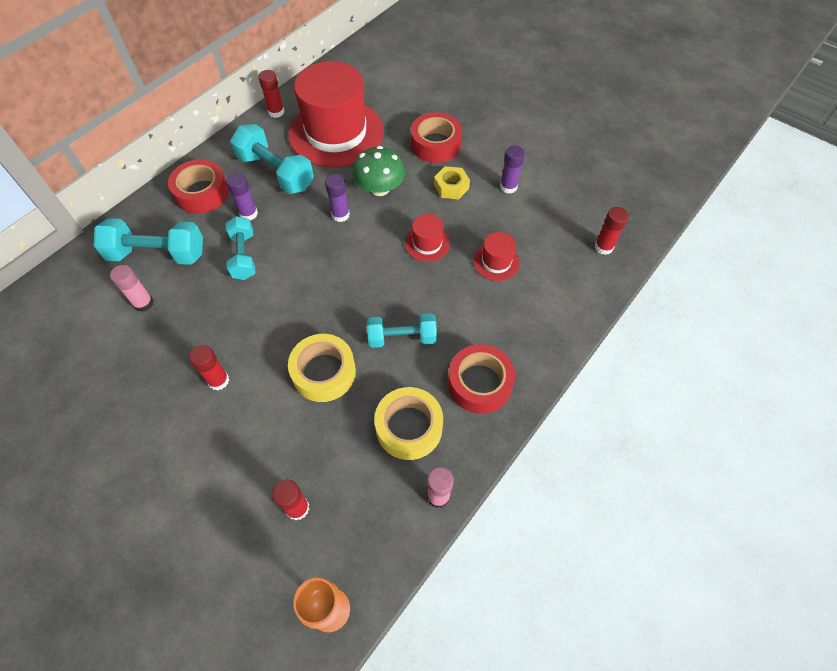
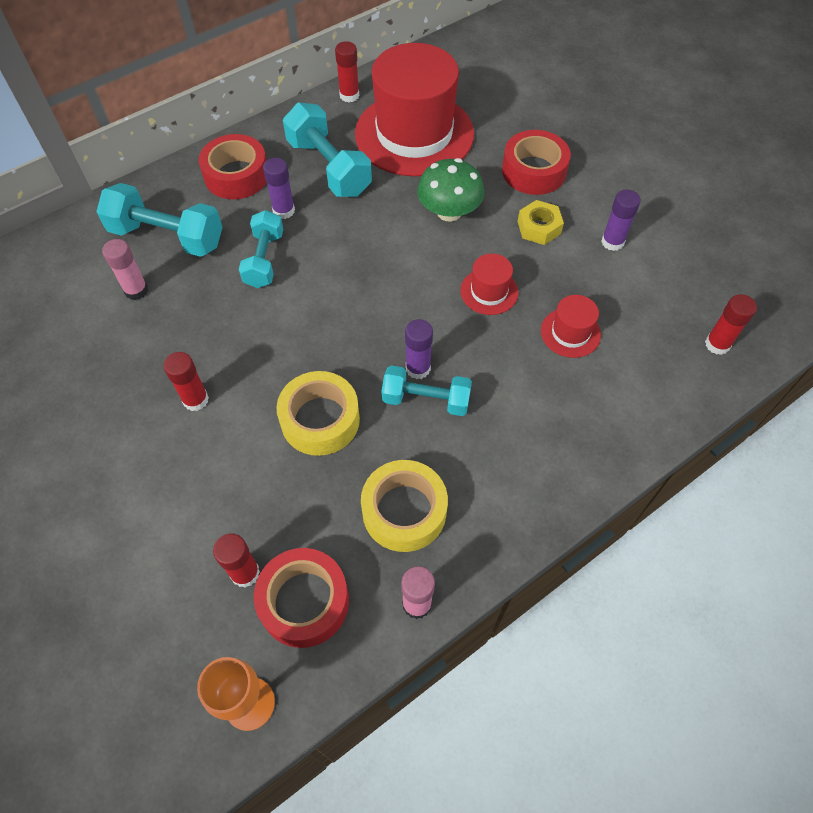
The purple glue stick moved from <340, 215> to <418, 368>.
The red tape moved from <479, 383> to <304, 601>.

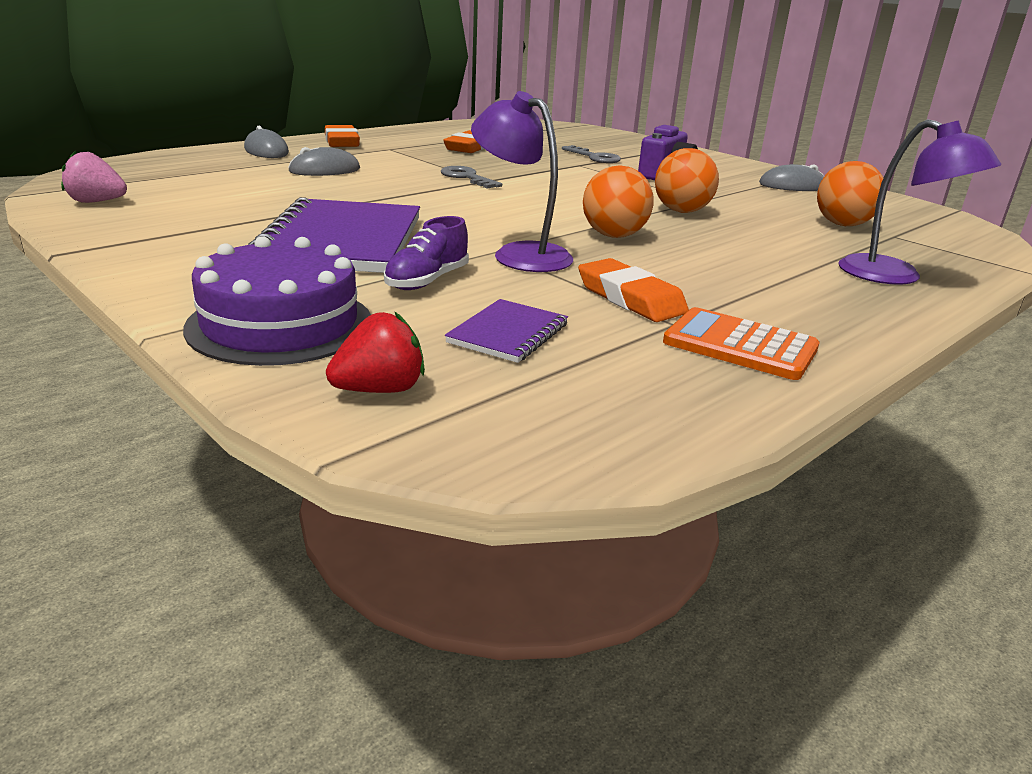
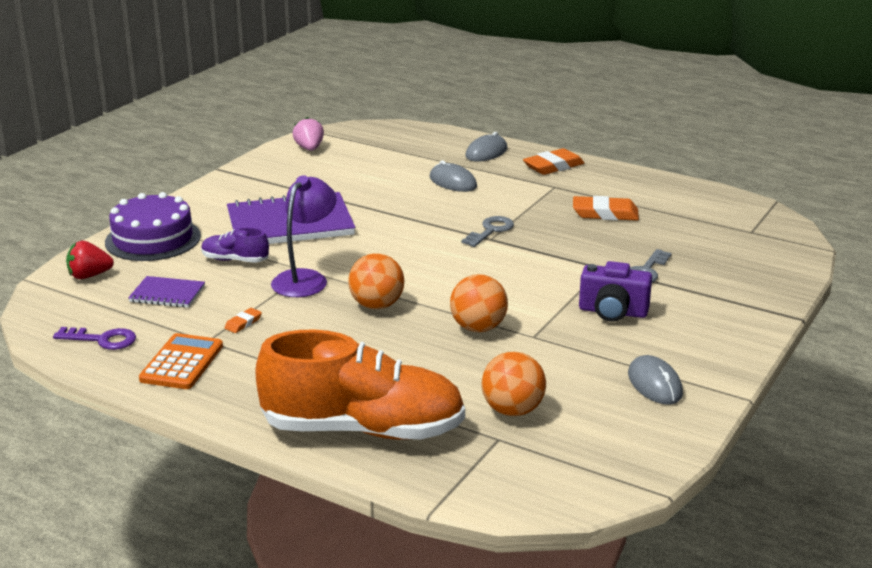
The red strawberry at <380, 390> turned 120 degrees clockwise.
The orange eraser at <630, 298> changed to 0.50 times the size.
The purple lamp at <895, 276> was replaced by the orange shoe at <363, 429>.
The purple key at <102, 340> appeared.

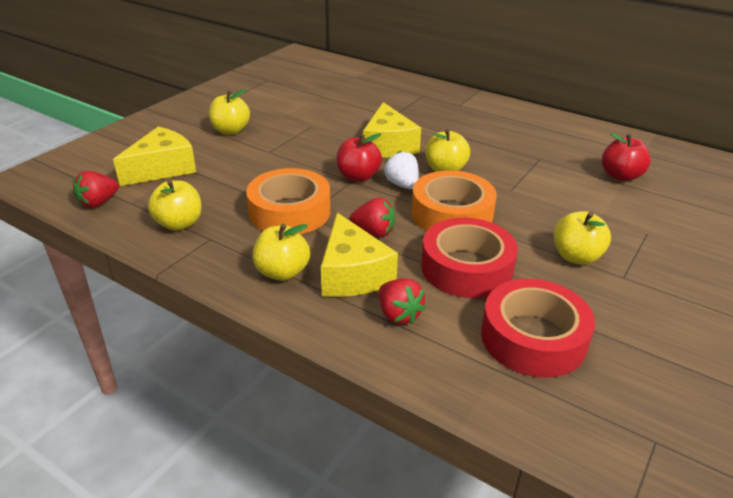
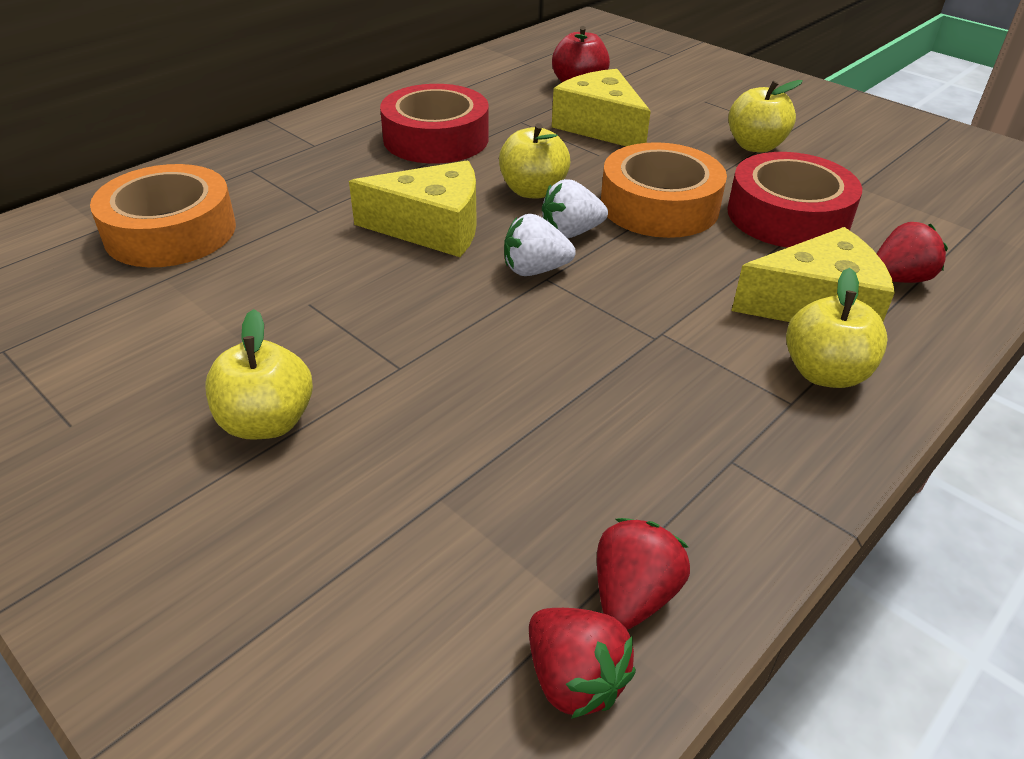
The yellow cheese moved from <162, 168> to <600, 126>.
The yellow apple at <179, 224> disappeared.
The orange tape moved from <290, 212> to <170, 232>.
The red apple at <358, 177> was replaced by the white strawberry at <535, 270>.
The red strawberry moved from <374, 232> to <633, 595>.
The red tape moved from <533, 338> to <436, 138>.

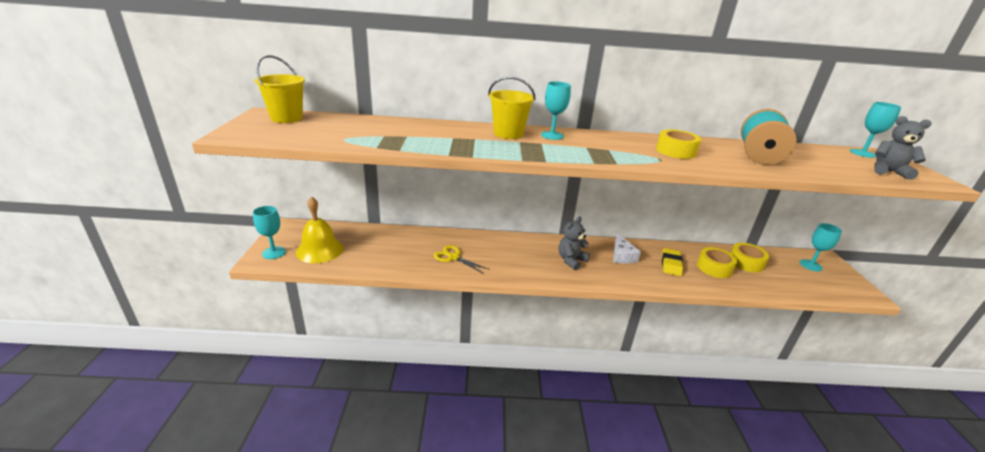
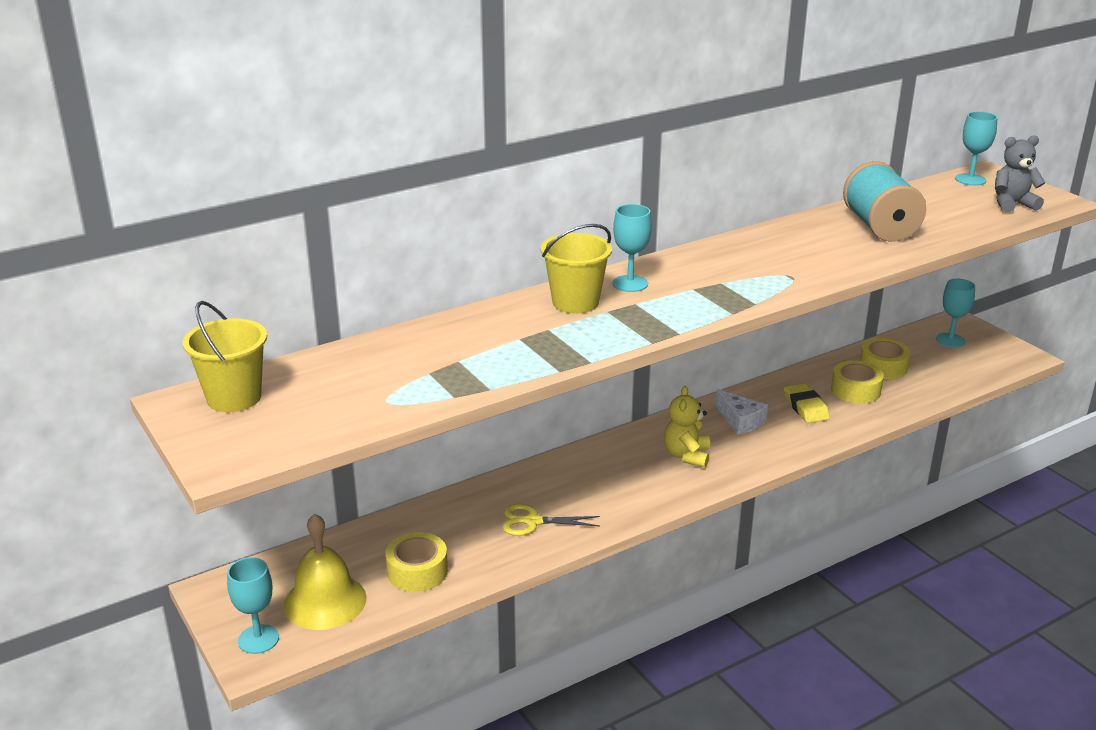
The grey teddy bear at <571, 260> became the yellow teddy bear at <687, 455>.
The yellow tape moved from <675, 151> to <417, 571>.

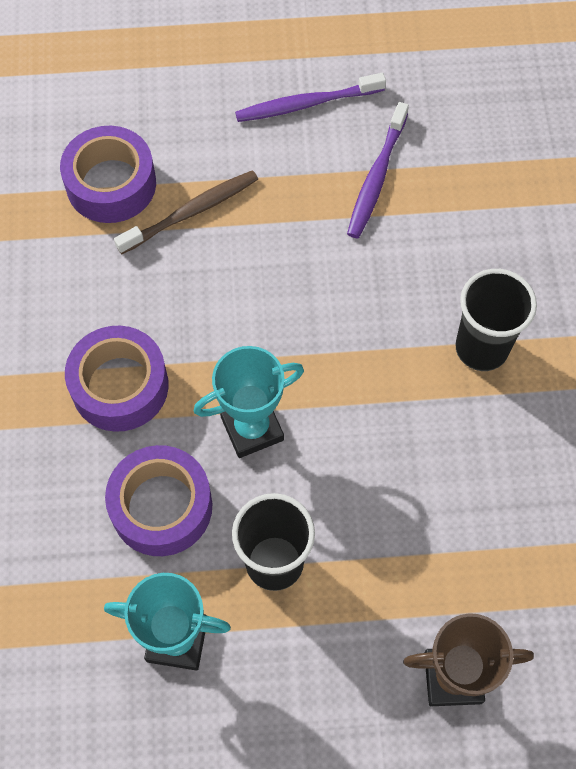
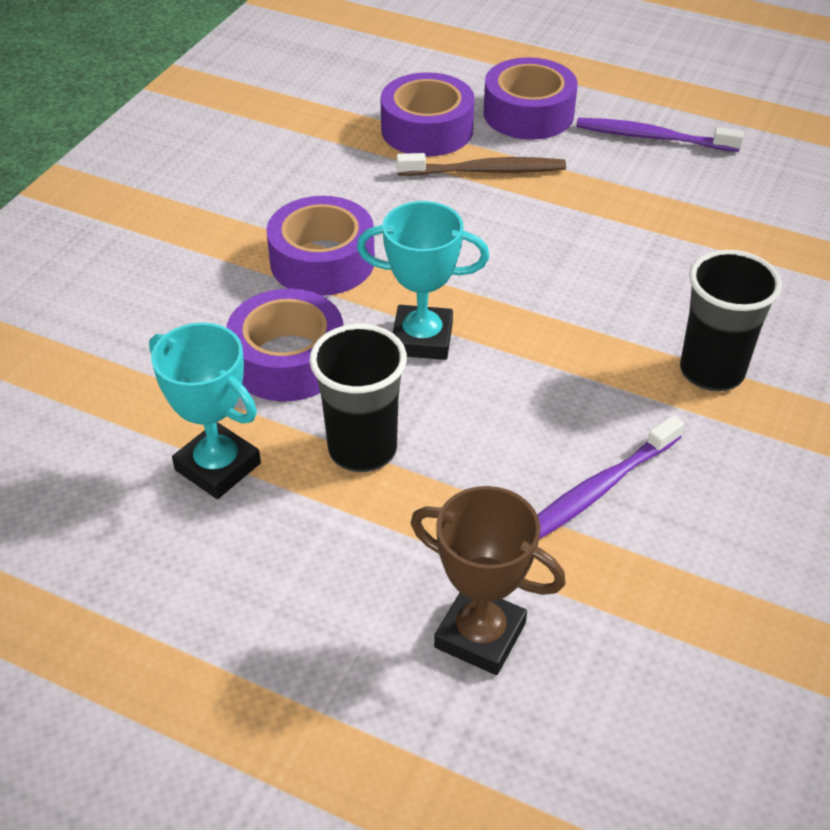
The purple toothbrush moved from <376, 177> to <596, 490>.
The purple tape at <528, 113> appeared.

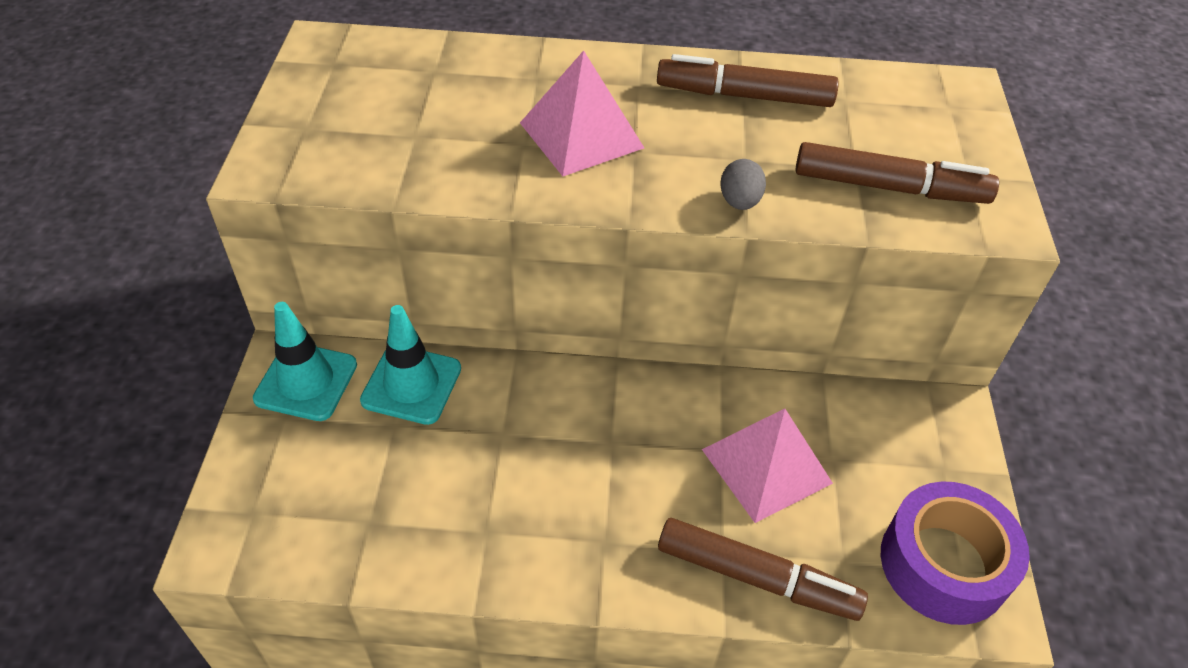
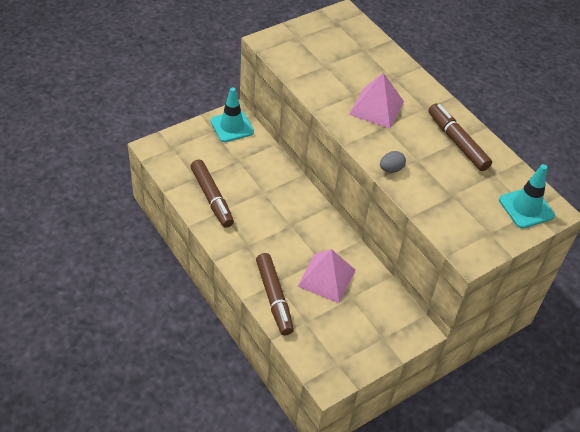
The turquoise traffic cone moved from <411, 384> to <526, 208>.
The brown marker moved from <889, 187> to <212, 198>.
The purple tape at <944, 564> disappeared.

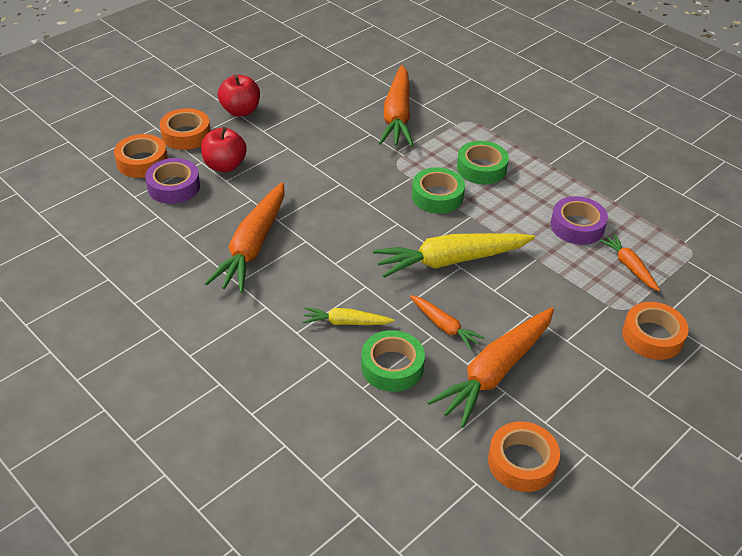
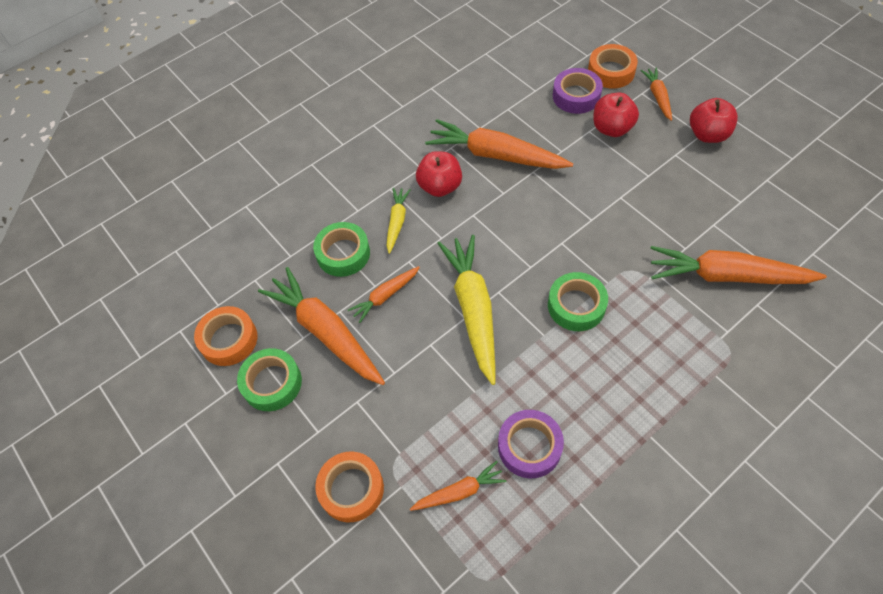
The orange tape at <186, 135> was replaced by the orange carrot at <657, 97>.
The green tape moved from <481, 168> to <272, 383>.
The red apple at <440, 186> appeared.

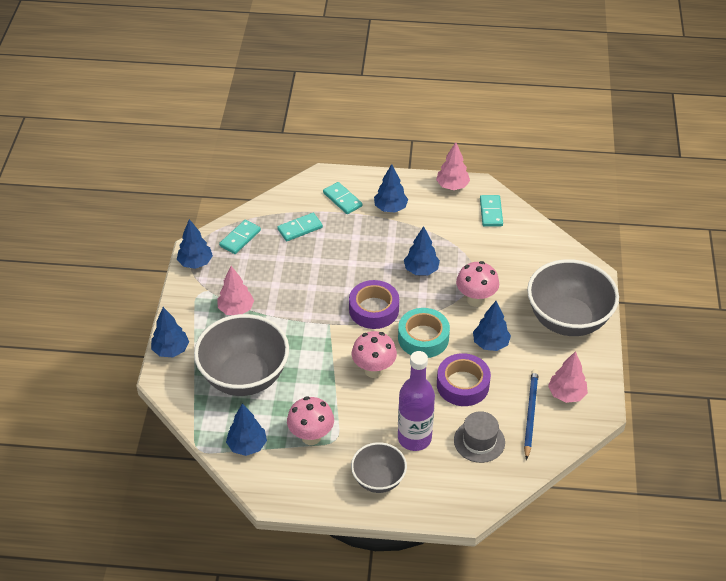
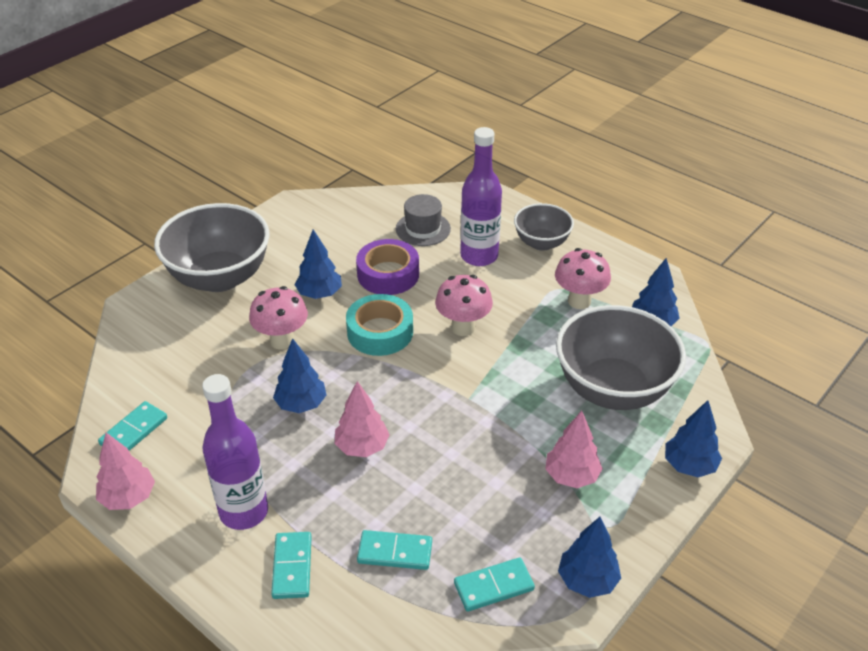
The purple tape at <374, 309> disappeared.
The blue tree at <390, 208> was replaced by the purple bottle at <244, 511>.
The blue pencil at <530, 414> disappeared.
The pink tree moved from <566, 394> to <362, 447>.

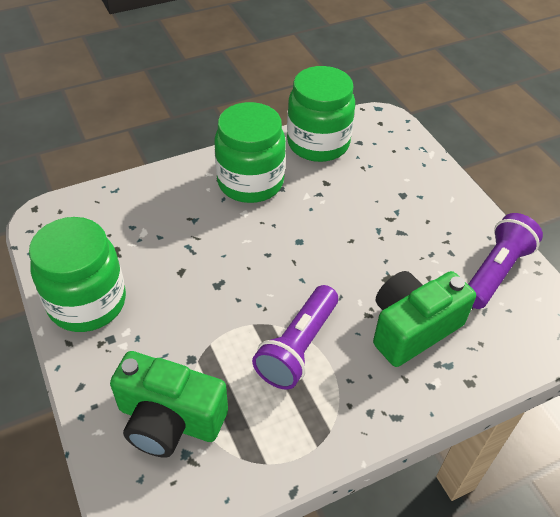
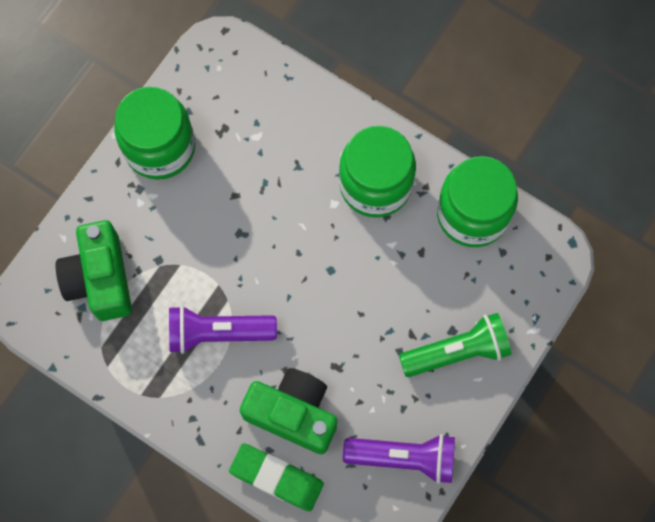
The green eraser at <276, 478> appeared.
The green flashlight at <457, 351> appeared.

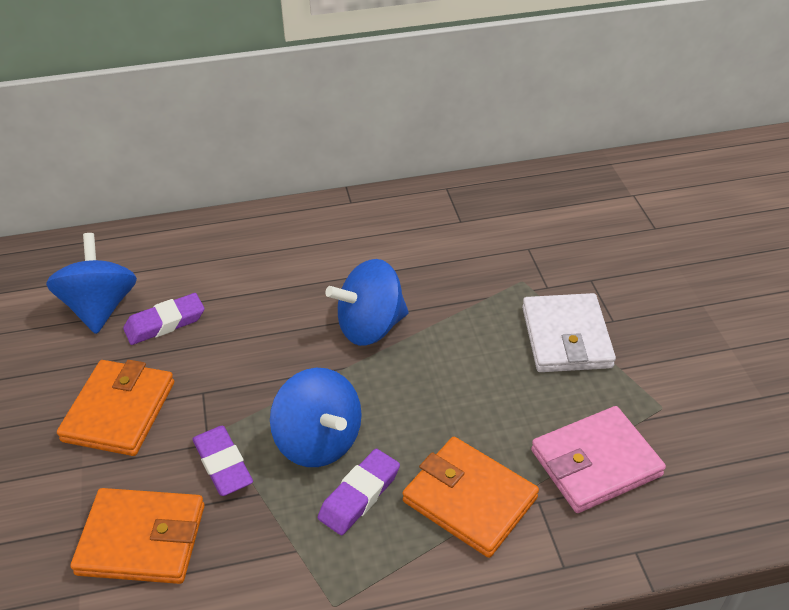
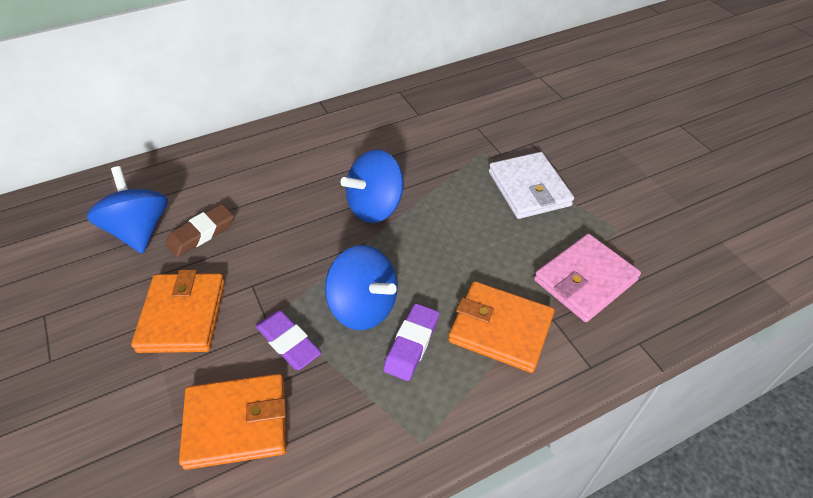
The purple eraser at <165, 323> became the brown eraser at <201, 233>.

